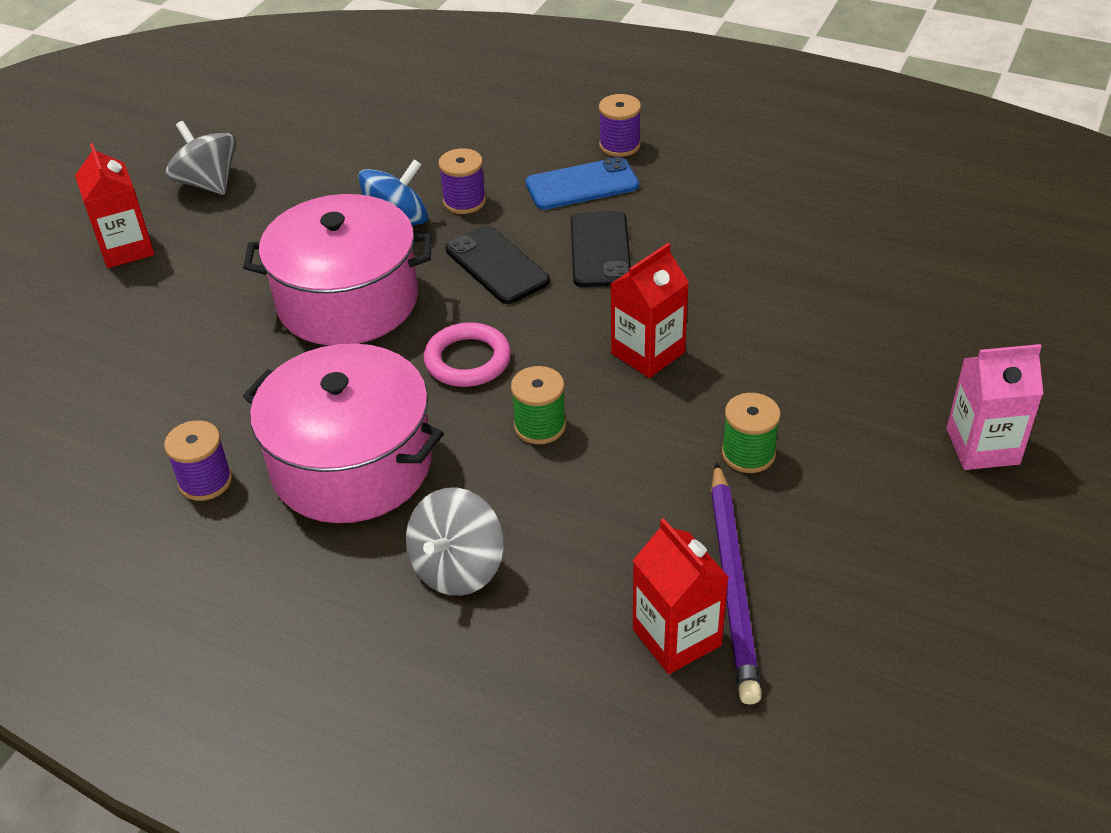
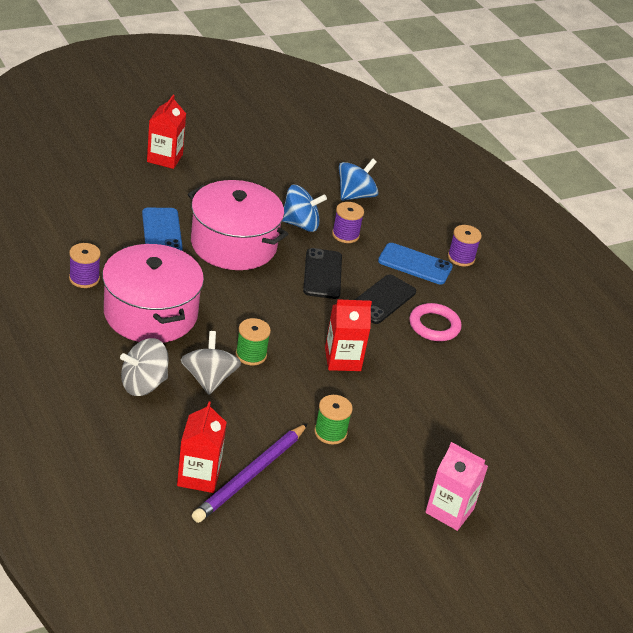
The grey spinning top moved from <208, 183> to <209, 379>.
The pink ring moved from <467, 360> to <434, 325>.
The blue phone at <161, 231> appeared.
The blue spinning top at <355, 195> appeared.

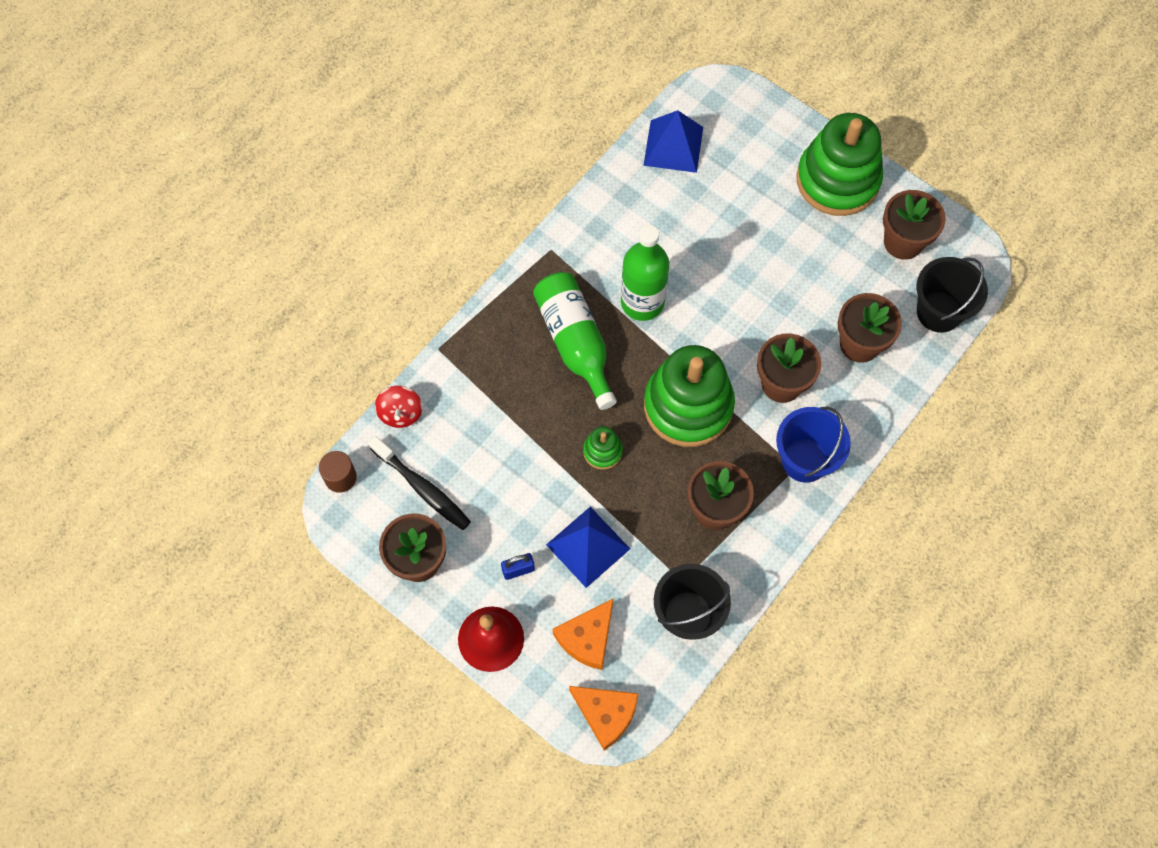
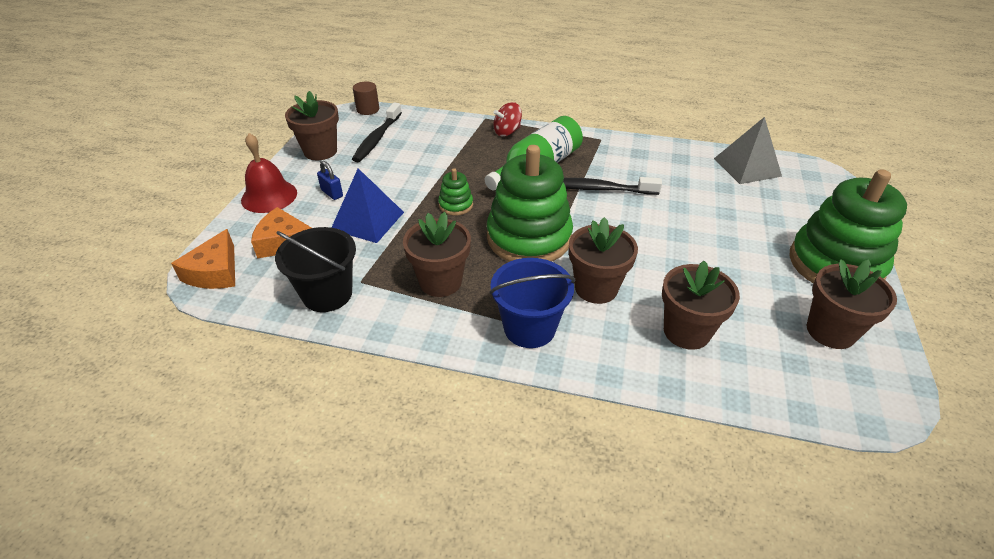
The red spinning top moved from <400, 413> to <507, 132>.
The green bottle at <642, 302> was replaced by the black toothbrush at <599, 189>.
The blue pyramid at <673, 146> became the grey pyramid at <747, 167>.
The black bucket at <939, 312> disappeared.

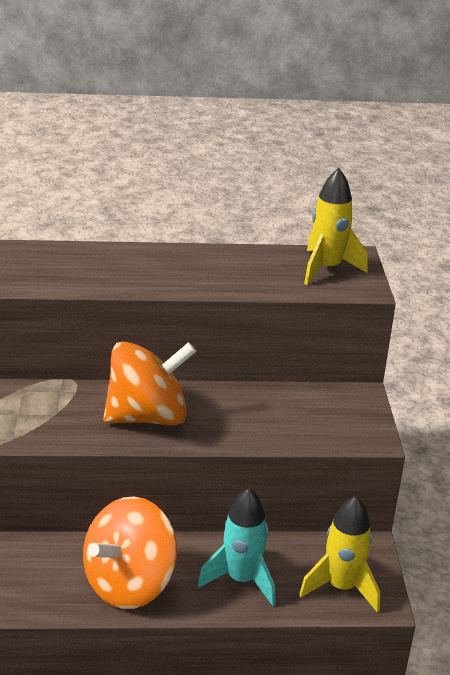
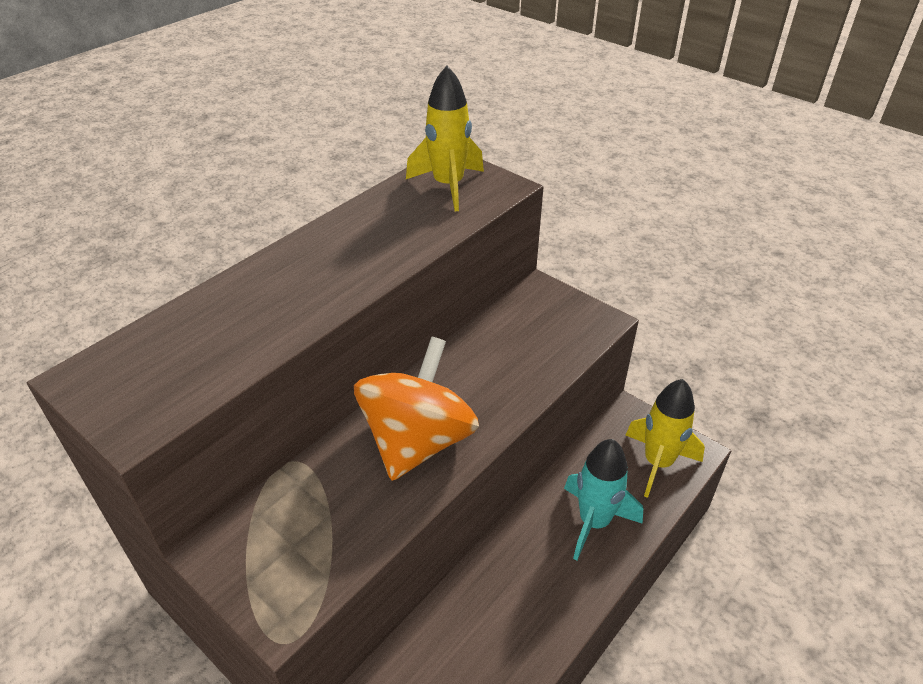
The orange spinning top at <130, 583> disappeared.

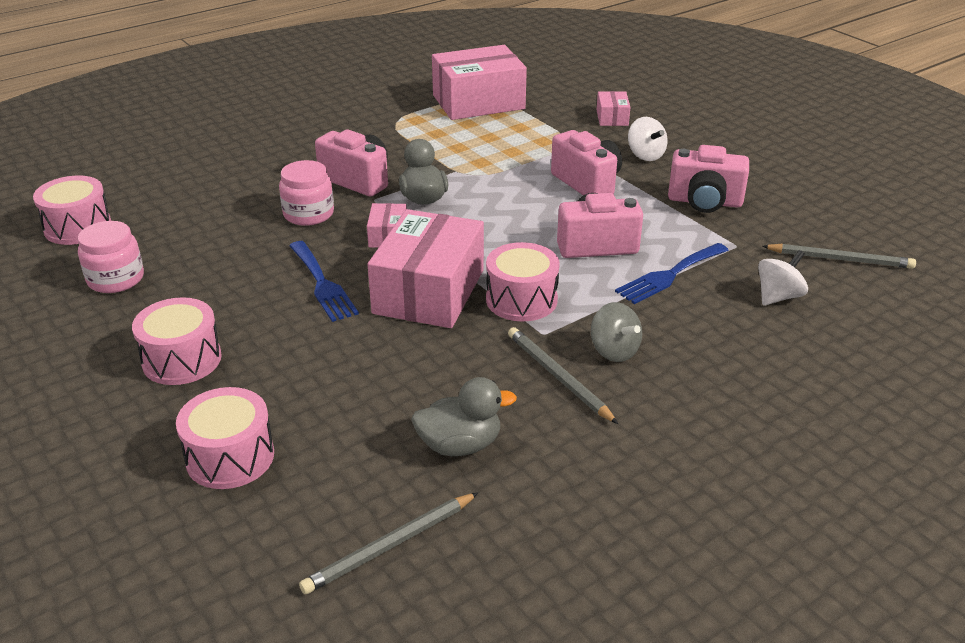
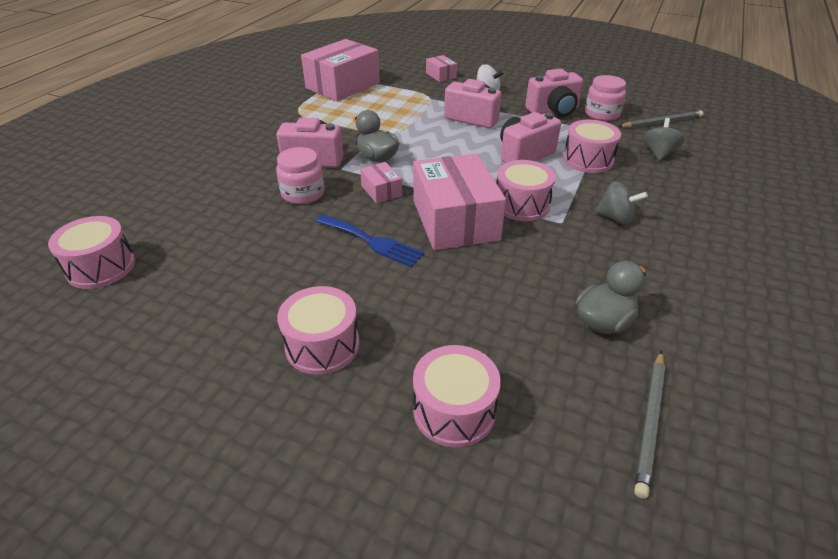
The pink jar moved from <116, 279> to <602, 114>.
The grey pencil at <558, 377> disappeared.
The blue fork at <669, 275> was replaced by the pink drum at <588, 160>.
The white spinning top at <778, 297> became the grey spinning top at <659, 153>.

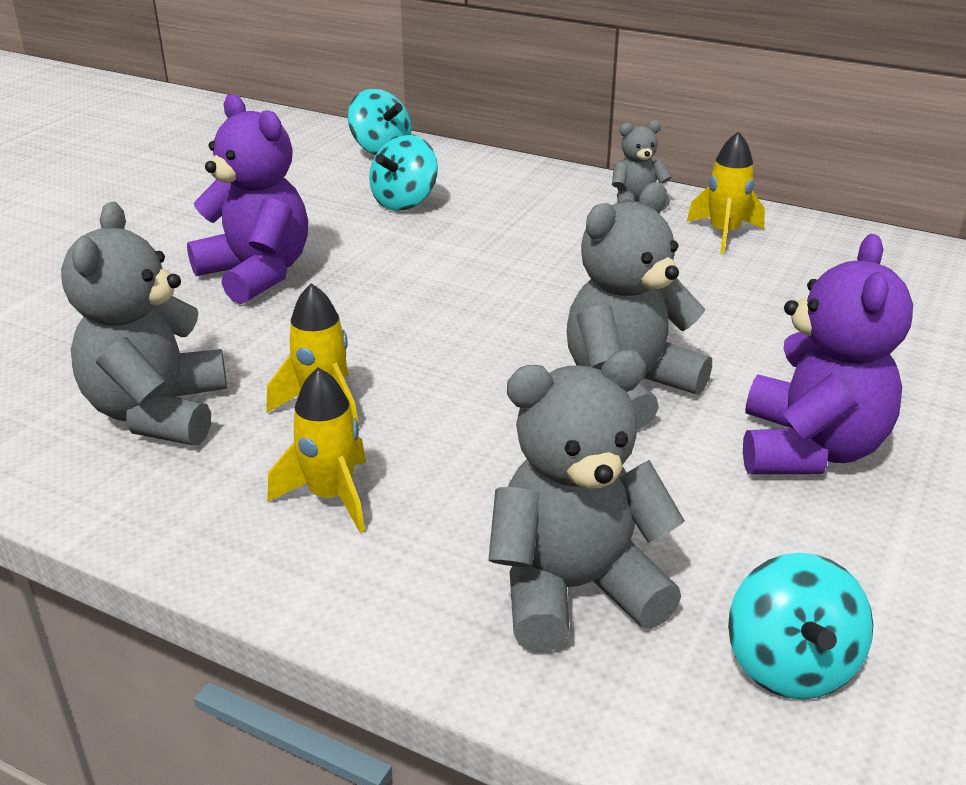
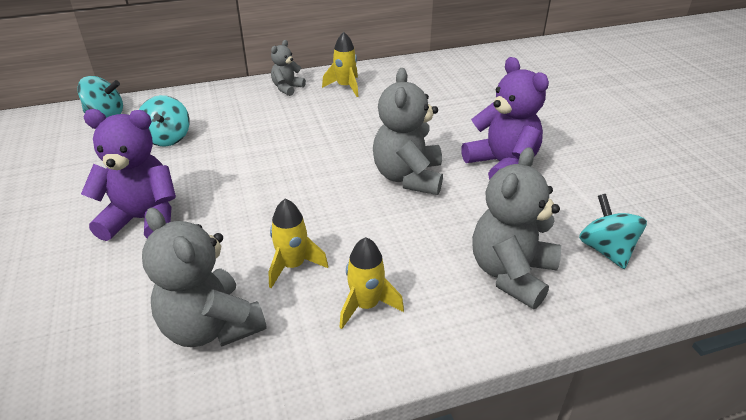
The turquoise spinning top at <790, 665> turned 150 degrees counterclockwise.

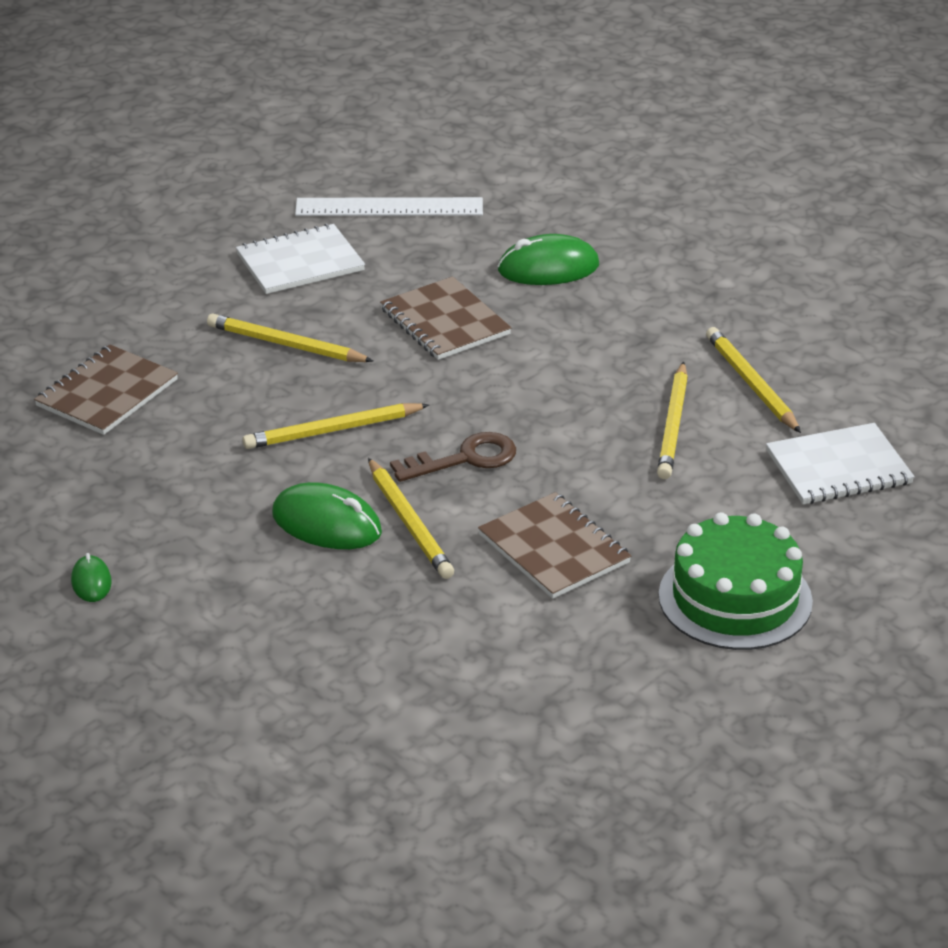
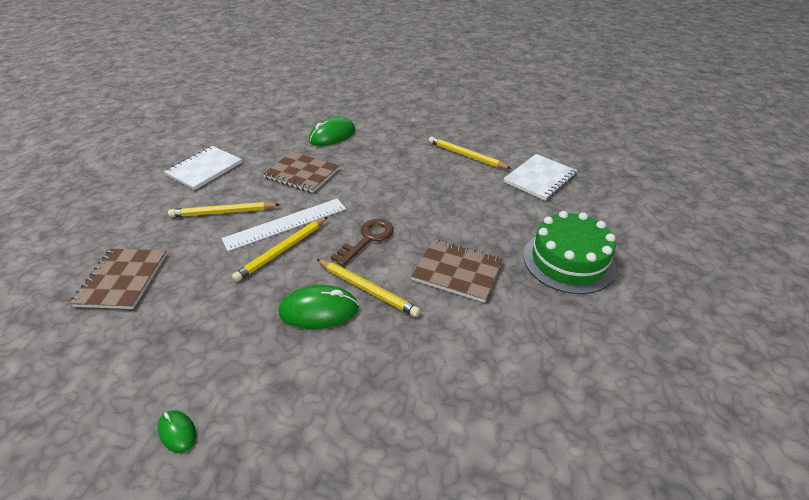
The white ruler moved from <389, 207> to <286, 223>.
The yellow pencil at <673, 425> disappeared.

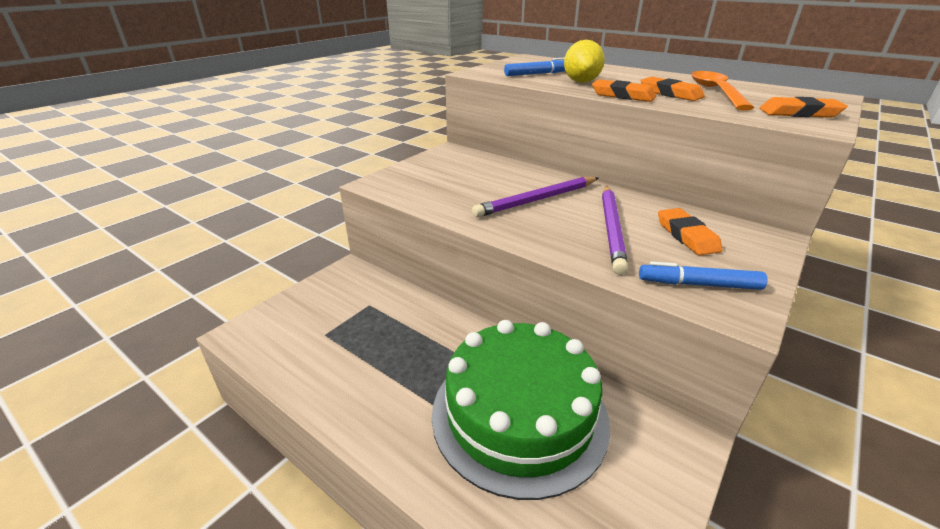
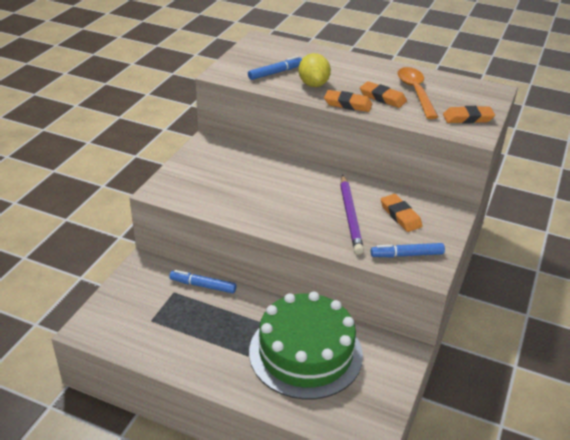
The purple pencil at <537, 200> disappeared.
The blue marker at <203, 286> appeared.

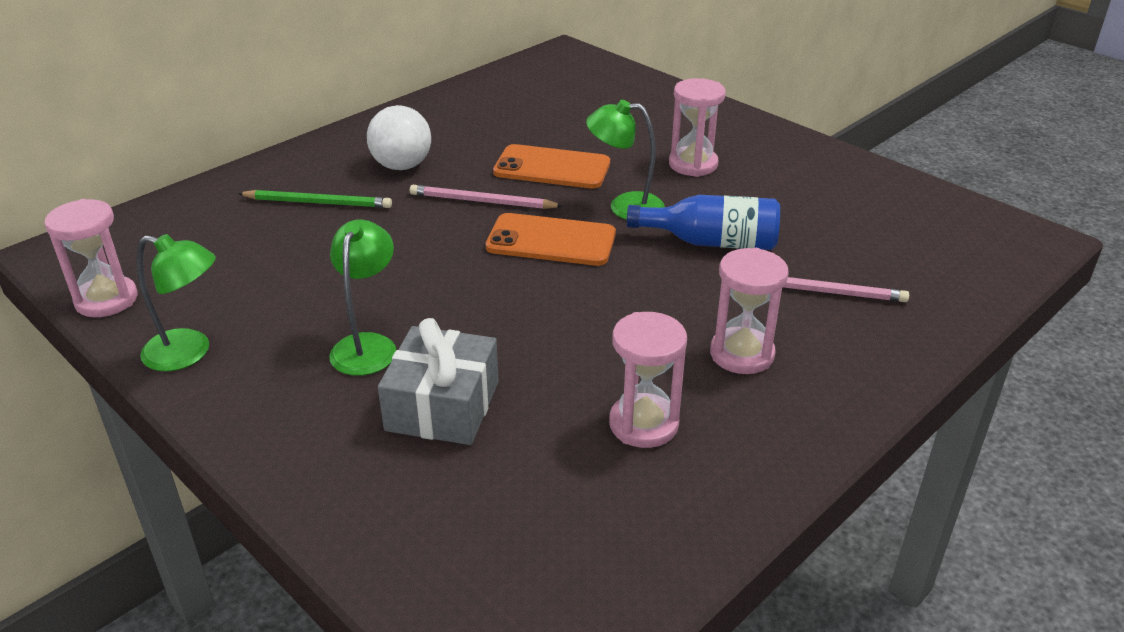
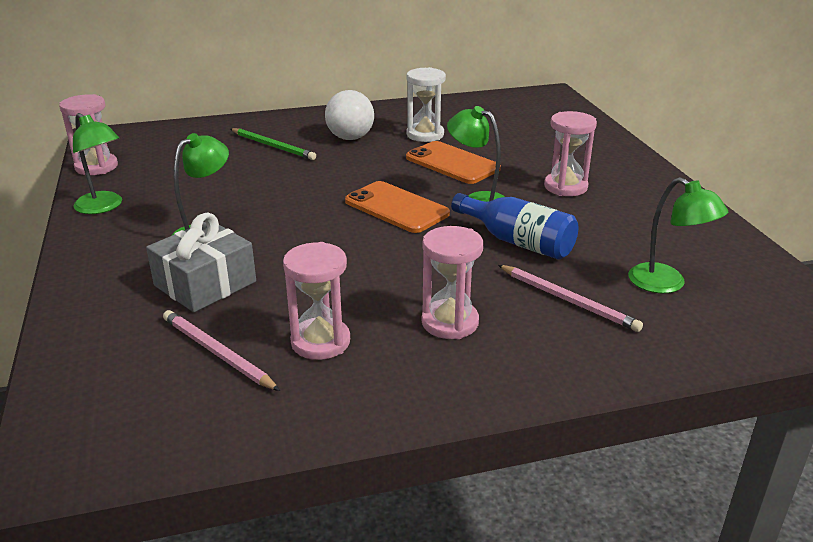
The pink pencil moved from <482, 201> to <217, 353>.
The white hourglass at <425, 135> appeared.
The green lamp at <666, 284> appeared.

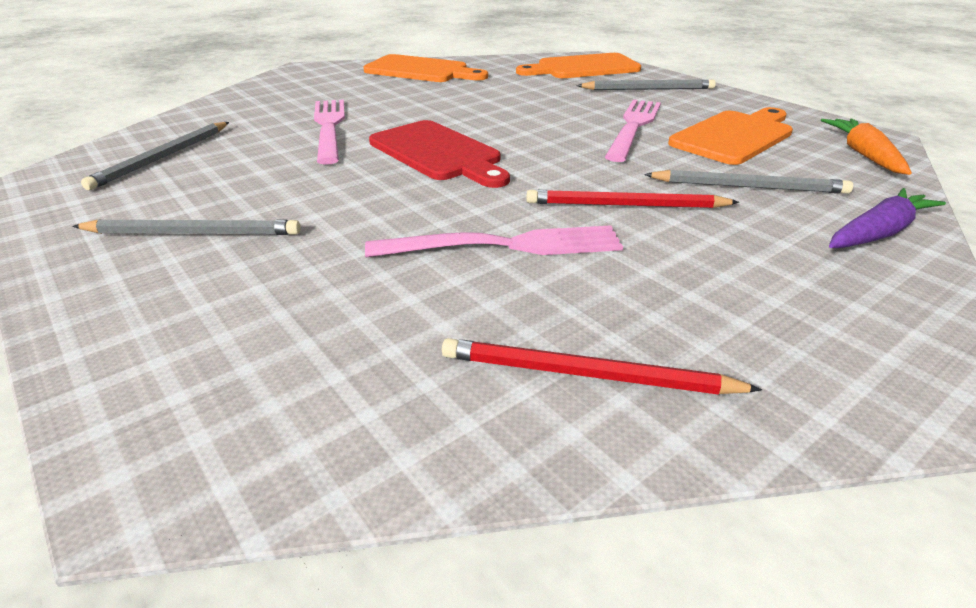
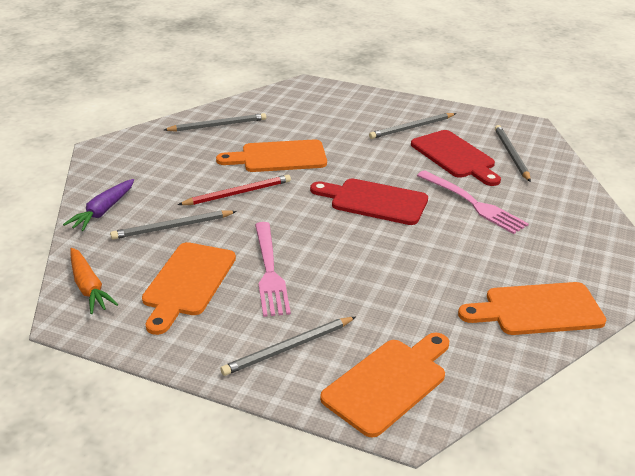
The pink fork at <507, 245> was replaced by the orange cutting board at <278, 157>.
The red pencil at <586, 374> became the grey pencil at <218, 125>.
The red cutting board at <455, 157> appeared.

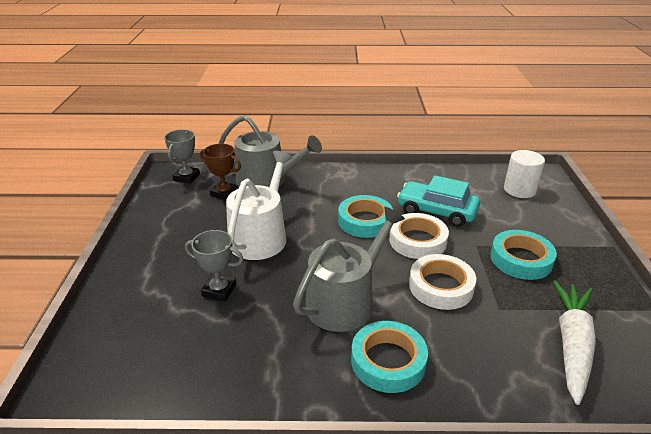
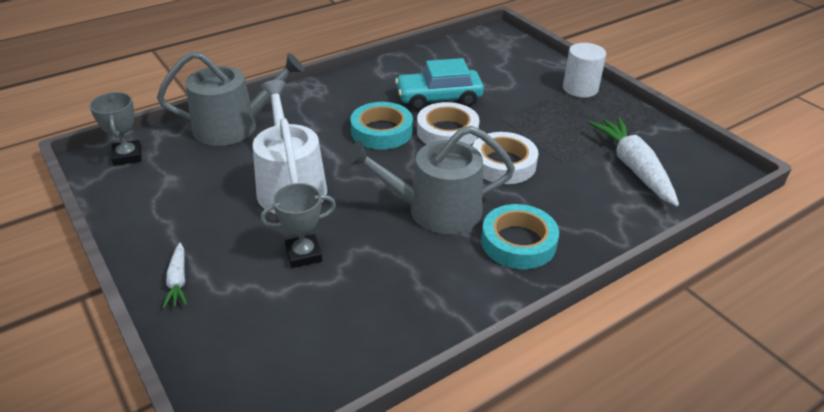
The brown trophy at <224, 193> disappeared.
The grey watering can at <345, 301> turned 105 degrees counterclockwise.
The turquoise tape at <521, 259> disappeared.
The white cylinder moved from <519, 190> to <580, 88>.
The white carrot at <178, 281> appeared.

